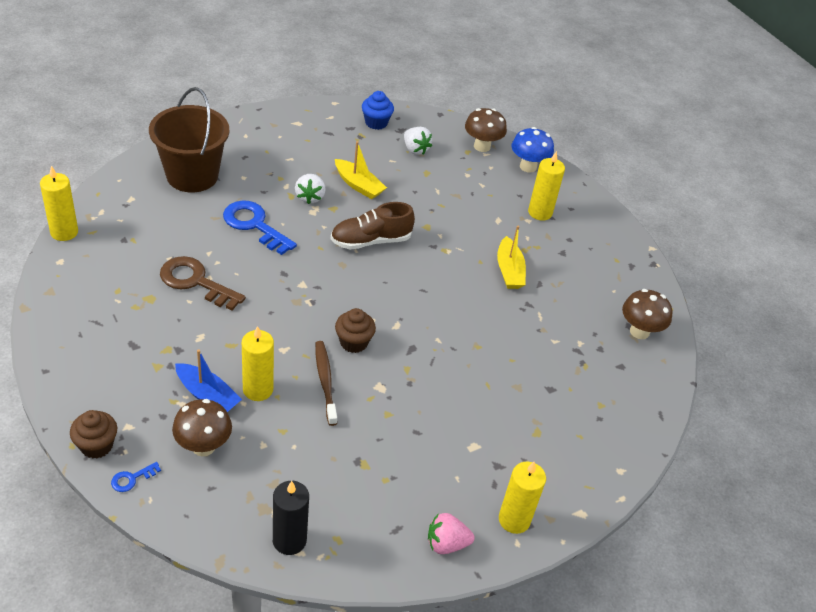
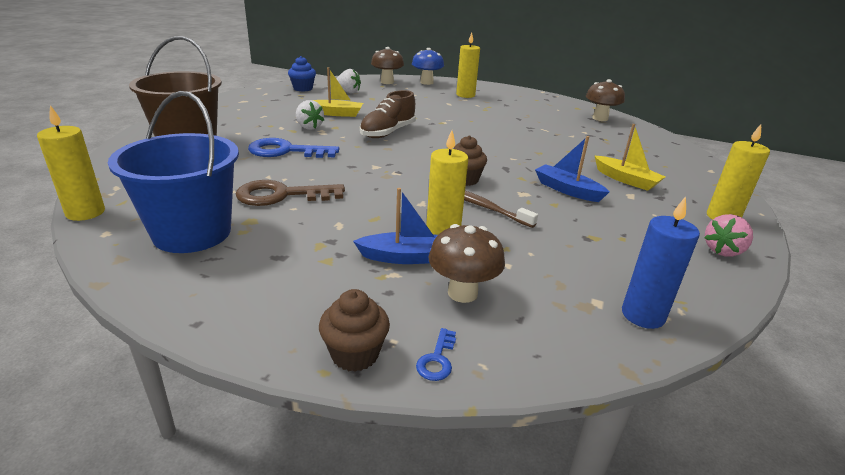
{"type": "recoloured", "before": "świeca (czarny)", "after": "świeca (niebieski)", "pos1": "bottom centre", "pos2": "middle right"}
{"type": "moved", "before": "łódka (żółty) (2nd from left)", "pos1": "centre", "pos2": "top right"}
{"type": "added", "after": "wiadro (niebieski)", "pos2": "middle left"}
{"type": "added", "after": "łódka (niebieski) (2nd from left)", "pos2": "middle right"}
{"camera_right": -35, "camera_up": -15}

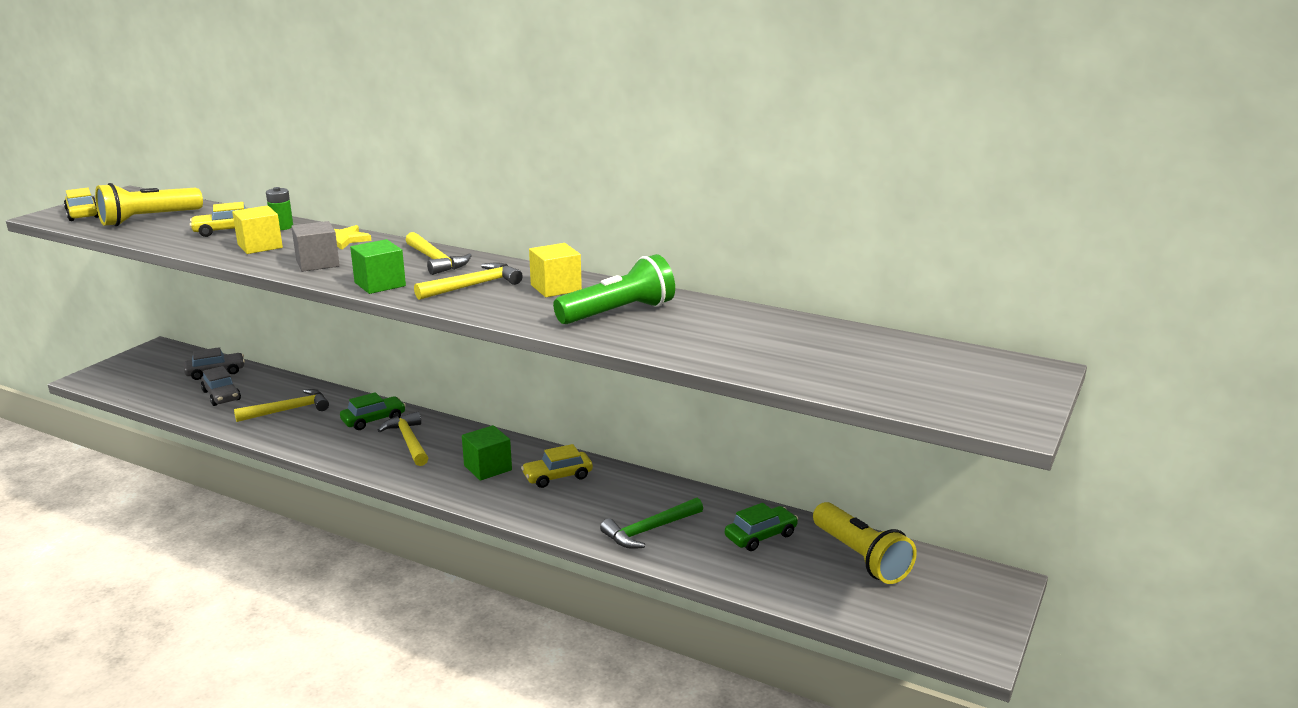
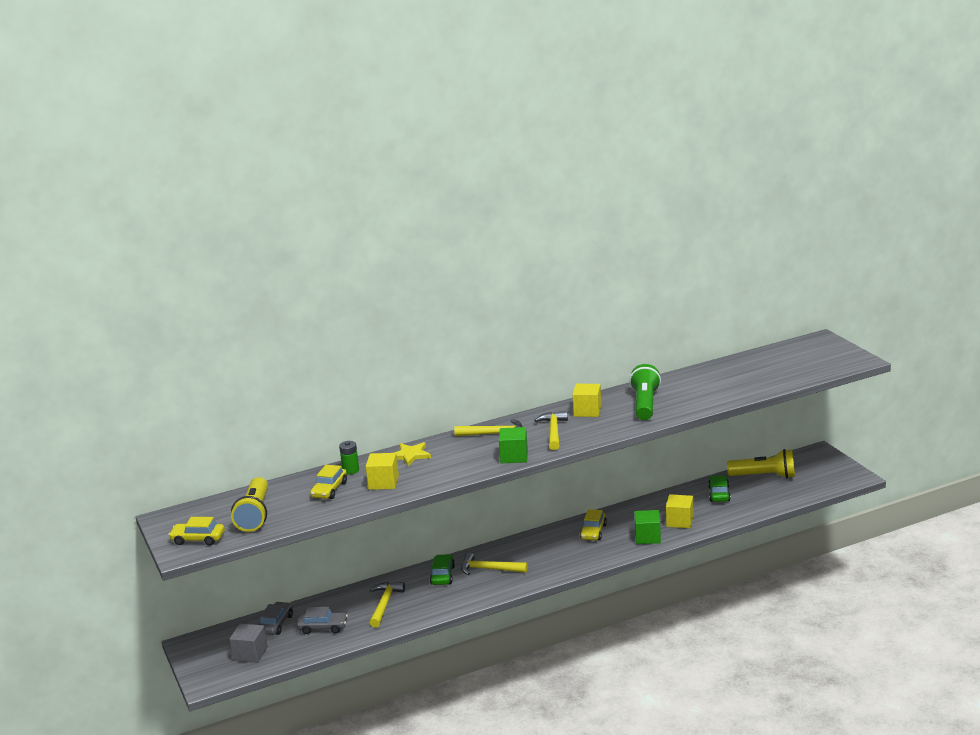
{"type": "moved", "before": "sześcian (szary)", "pos1": "middle left", "pos2": "bottom left"}
{"type": "moved", "before": "sześcian (zielony) (2nd from left)", "pos1": "centre", "pos2": "bottom centre"}
{"type": "replaced", "before": "młotek (zielony)", "after": "sześcian (żółty) (3rd from left)", "pos1": "bottom centre", "pos2": "bottom right"}
{"camera_right": -50, "camera_up": 0}

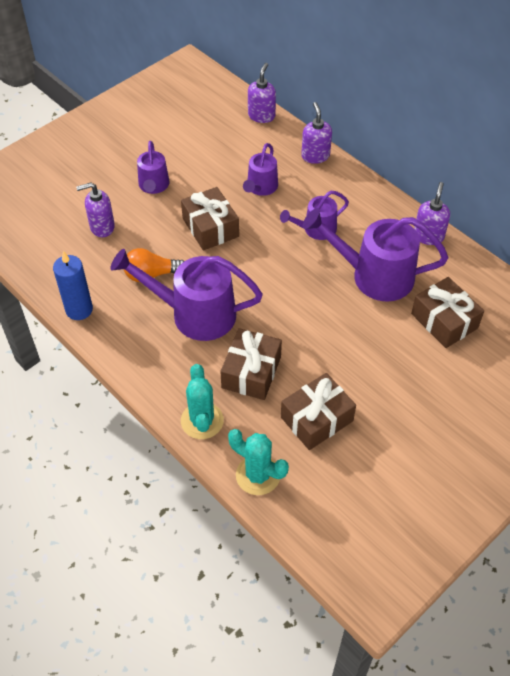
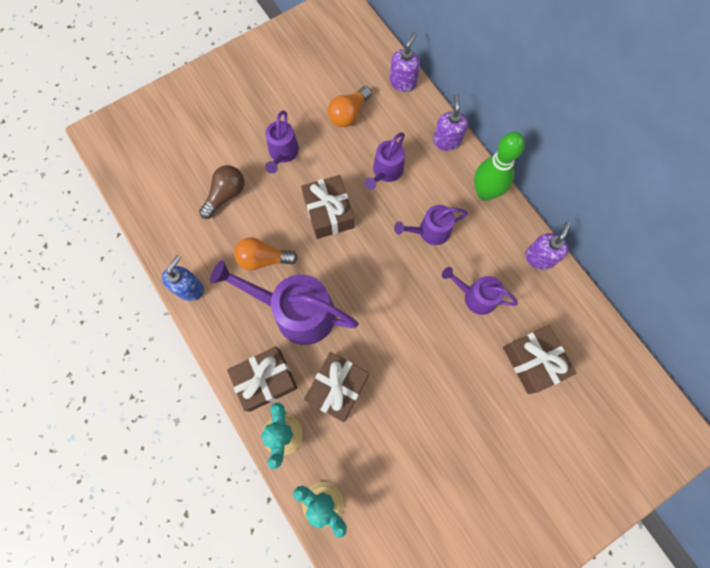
{"type": "replaced", "before": "świeca (niebieski)", "after": "dozownik mydła (niebieski)", "pos1": "middle left", "pos2": "middle left"}
{"type": "replaced", "before": "dozownik mydła (fioletowy) (1st from left)", "after": "żarówka (brązowy)", "pos1": "top left", "pos2": "middle left"}
{"type": "moved", "before": "prezent (brązowy) (3rd from left in the first image)", "after": "prezent (brązowy) (1st from left)", "pos1": "centre", "pos2": "bottom centre"}
{"type": "resized", "before": "konewka (fioletowy) (5th from left)", "pos1": "middle right", "pos2": "middle right", "scale": 0.56}
{"type": "added", "after": "żarówka (pomarańczowy) (2nd from left)", "pos2": "top centre"}
{"type": "added", "after": "kręgiel (zielony)", "pos2": "top right"}
{"camera_right": 10, "camera_up": 20}

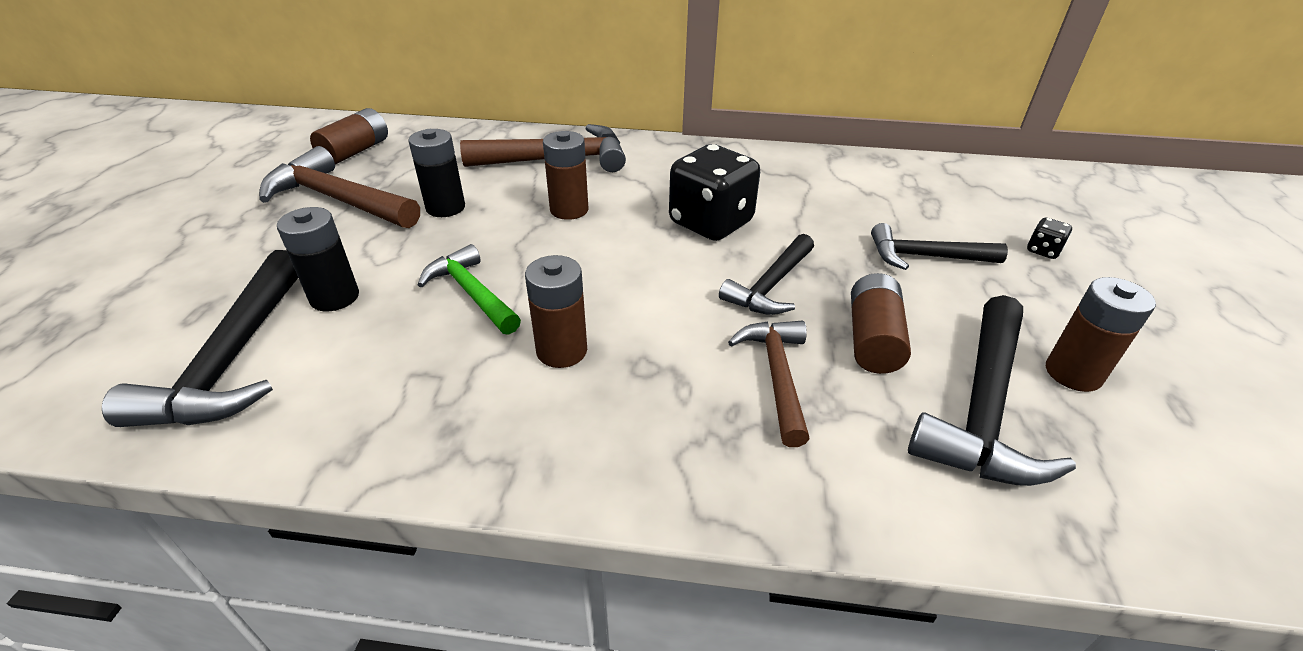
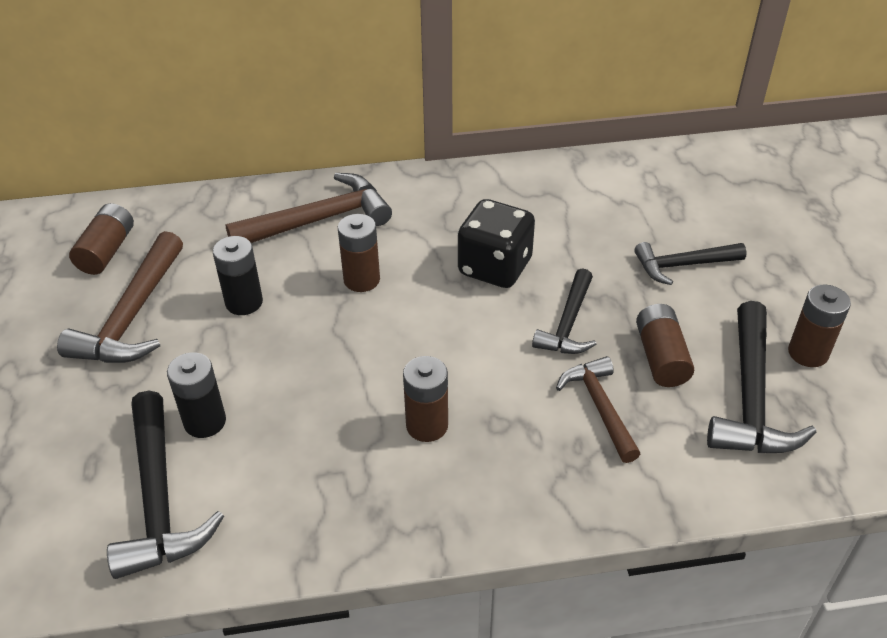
{"type": "turned", "before": "młotek (brązowy) (1st from left)", "pos1": "top left", "pos2": "middle left", "turn": -90}
{"type": "removed", "before": "młotek (zielony)", "pos1": "centre"}
{"type": "removed", "before": "kostka do gry (czarny) (2nd from left)", "pos1": "middle right"}
{"camera_right": -15, "camera_up": 5}

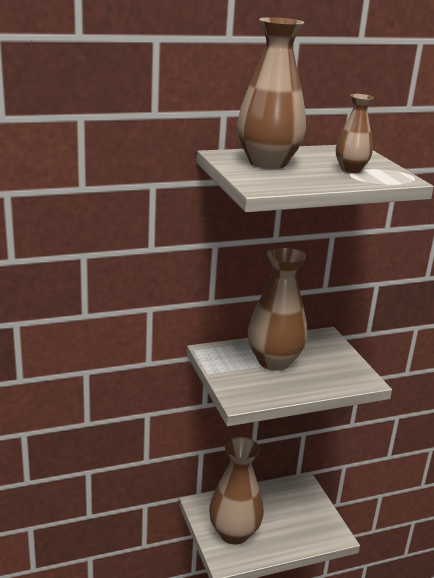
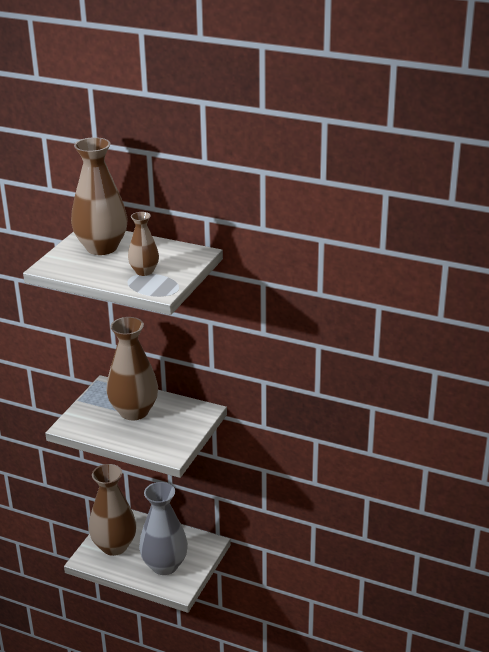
{"type": "added", "after": "wazon (szary)", "pos2": "bottom centre"}
{"camera_right": 45, "camera_up": 5}

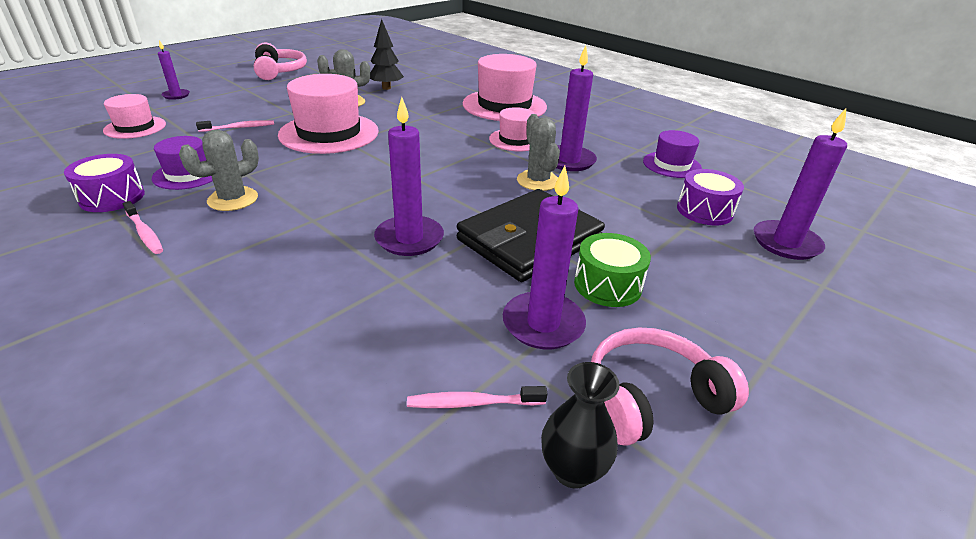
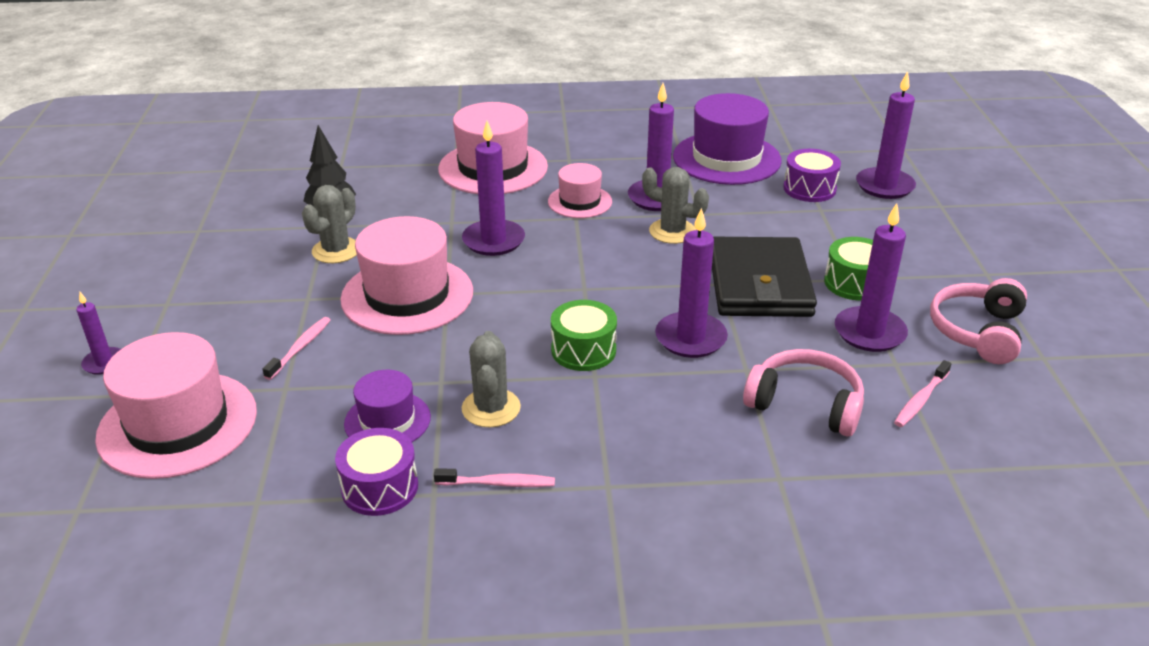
{"type": "resized", "before": "kapelusz (różowy) (1st from left)", "pos1": "top left", "pos2": "middle left", "scale": 1.79}
{"type": "moved", "before": "słuchawki (różowy) (1st from left)", "pos1": "top left", "pos2": "middle right"}
{"type": "removed", "before": "wazon (czarny)", "pos1": "bottom centre"}
{"type": "resized", "before": "kapelusz (fioletowy) (2nd from left)", "pos1": "top right", "pos2": "top centre", "scale": 1.79}
{"type": "added", "after": "świeca (fioletowy) (2nd from left)", "pos2": "top centre"}
{"type": "added", "after": "bęben (zielony) (1st from left)", "pos2": "centre"}
{"camera_right": -45, "camera_up": 0}

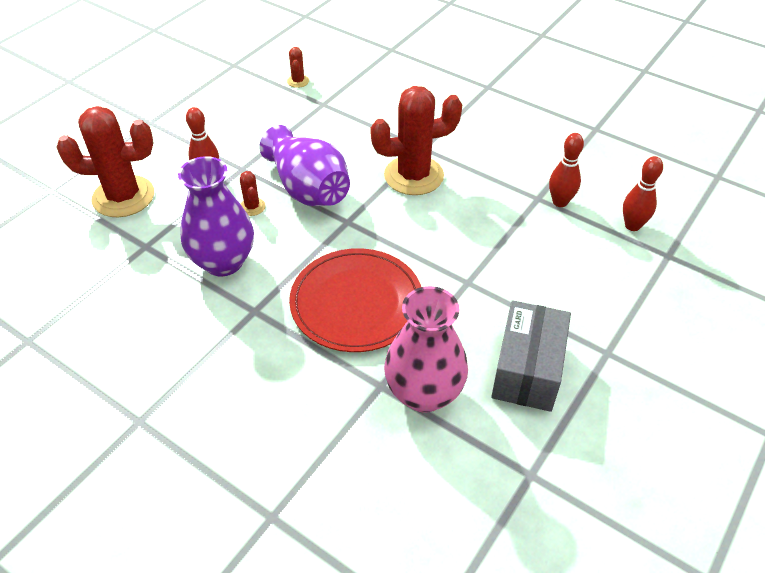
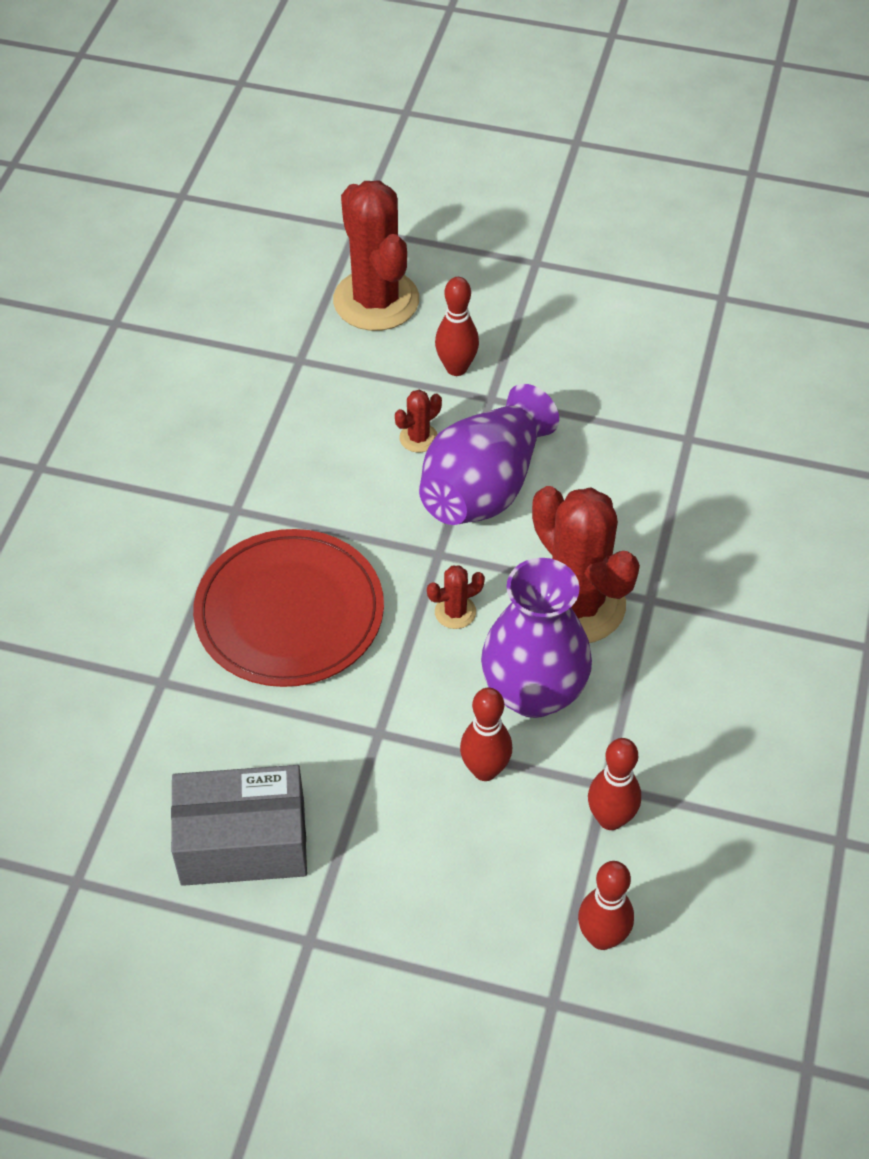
{"type": "moved", "before": "wazon (fioletowy) (1st from left in the first image)", "after": "wazon (fioletowy) (2nd from left)", "pos1": "middle left", "pos2": "centre"}
{"type": "moved", "before": "kaktus (czerwony) (3rd from left)", "pos1": "top centre", "pos2": "centre"}
{"type": "removed", "before": "wazon (różowy)", "pos1": "centre"}
{"type": "added", "after": "kręgiel (czerwony) (2nd from left)", "pos2": "centre"}
{"camera_right": 70, "camera_up": 5}

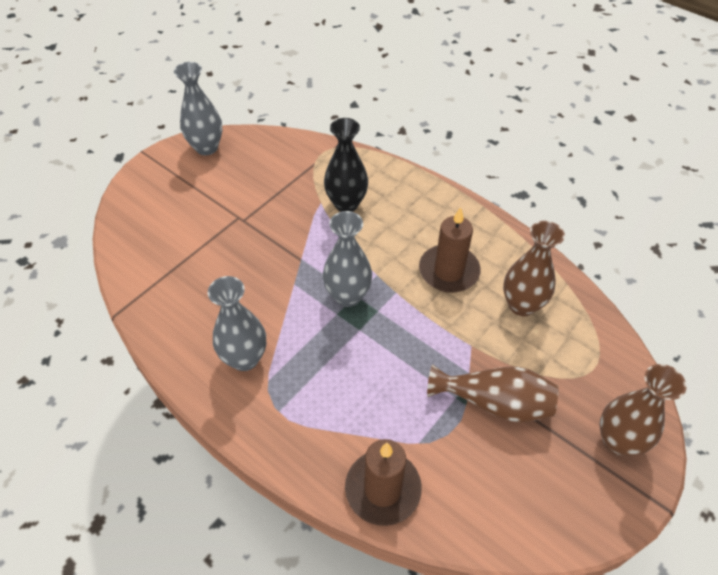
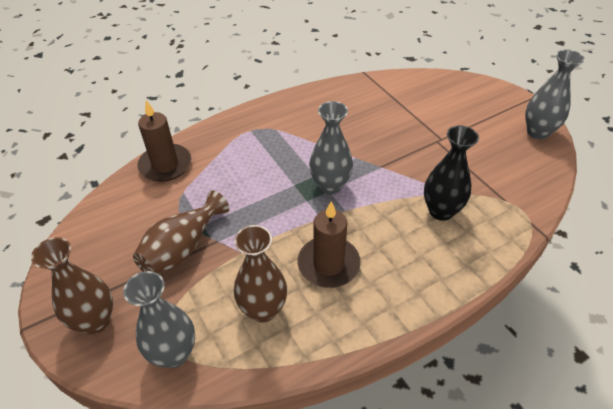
{"type": "moved", "before": "wazon (szary) (2nd from left in the first image)", "after": "wazon (szary) (1st from left)", "pos1": "middle left", "pos2": "bottom left"}
{"camera_right": 110, "camera_up": -5}

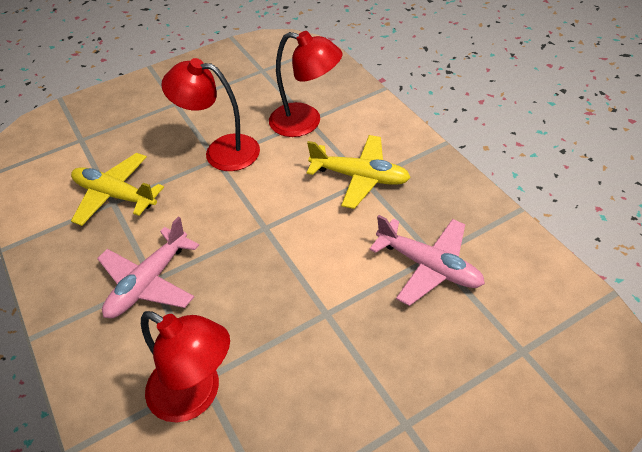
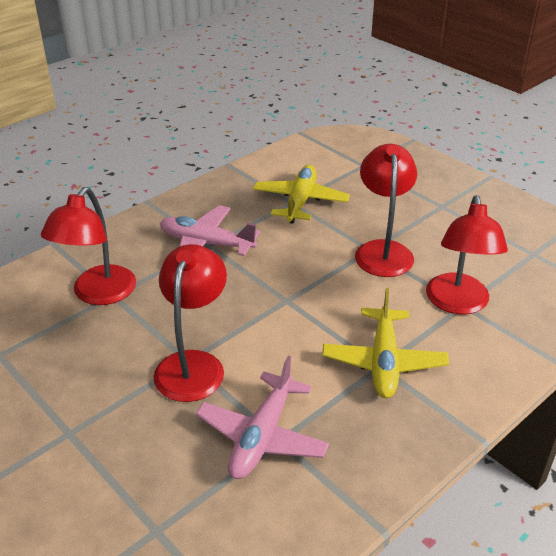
{"type": "added", "after": "lampka (czerwony) (2nd from left)", "pos2": "centre"}
{"camera_right": 75, "camera_up": -10}

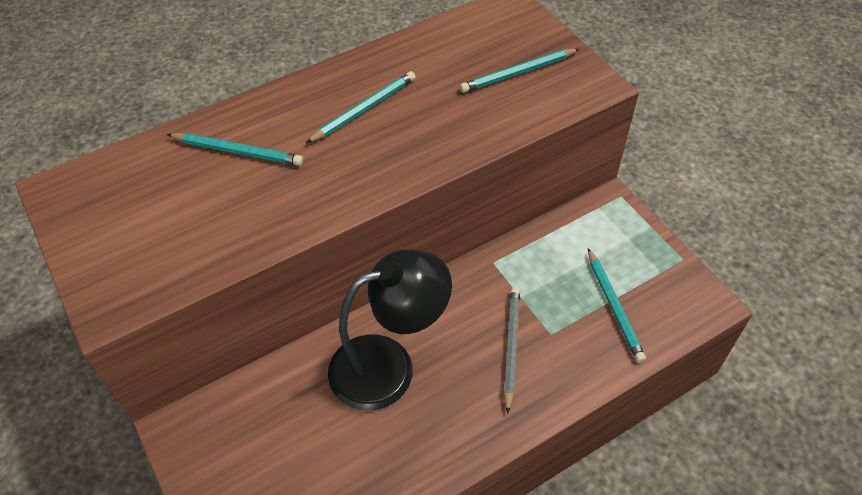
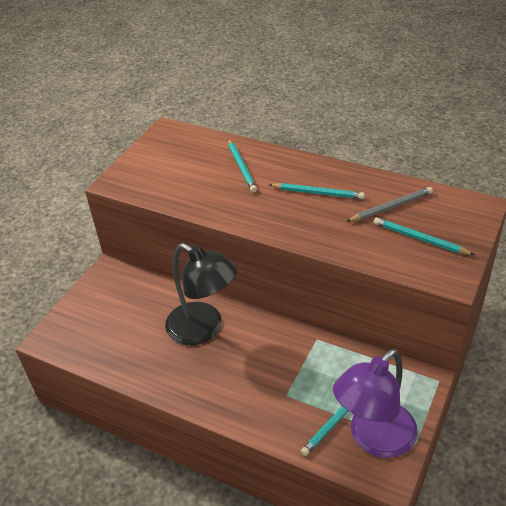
{"type": "moved", "before": "ołówek (szary)", "pos1": "bottom centre", "pos2": "middle right"}
{"type": "added", "after": "lampka (fioletowy)", "pos2": "bottom right"}
{"camera_right": 60, "camera_up": -10}

